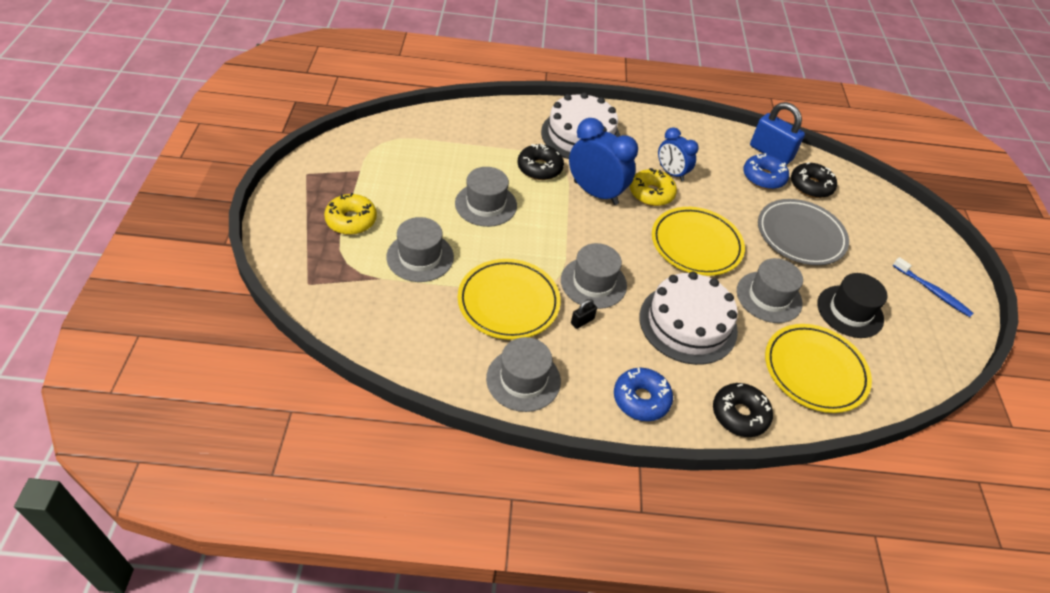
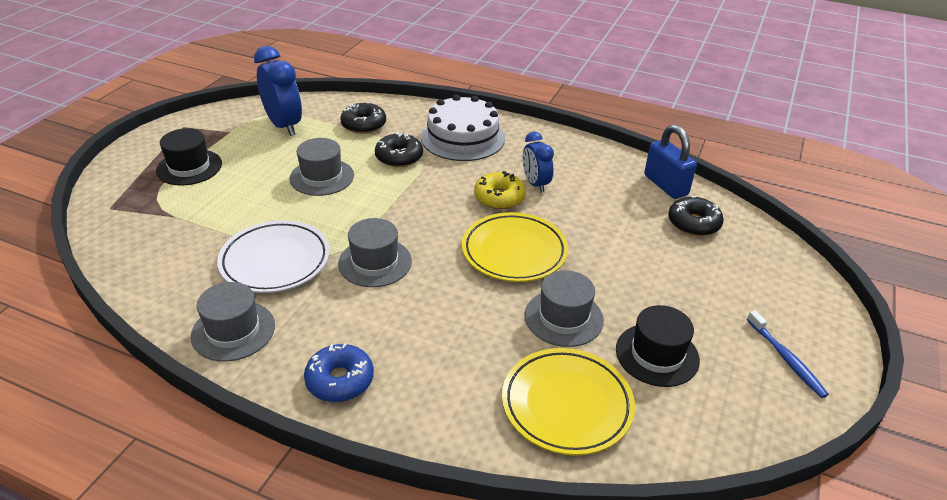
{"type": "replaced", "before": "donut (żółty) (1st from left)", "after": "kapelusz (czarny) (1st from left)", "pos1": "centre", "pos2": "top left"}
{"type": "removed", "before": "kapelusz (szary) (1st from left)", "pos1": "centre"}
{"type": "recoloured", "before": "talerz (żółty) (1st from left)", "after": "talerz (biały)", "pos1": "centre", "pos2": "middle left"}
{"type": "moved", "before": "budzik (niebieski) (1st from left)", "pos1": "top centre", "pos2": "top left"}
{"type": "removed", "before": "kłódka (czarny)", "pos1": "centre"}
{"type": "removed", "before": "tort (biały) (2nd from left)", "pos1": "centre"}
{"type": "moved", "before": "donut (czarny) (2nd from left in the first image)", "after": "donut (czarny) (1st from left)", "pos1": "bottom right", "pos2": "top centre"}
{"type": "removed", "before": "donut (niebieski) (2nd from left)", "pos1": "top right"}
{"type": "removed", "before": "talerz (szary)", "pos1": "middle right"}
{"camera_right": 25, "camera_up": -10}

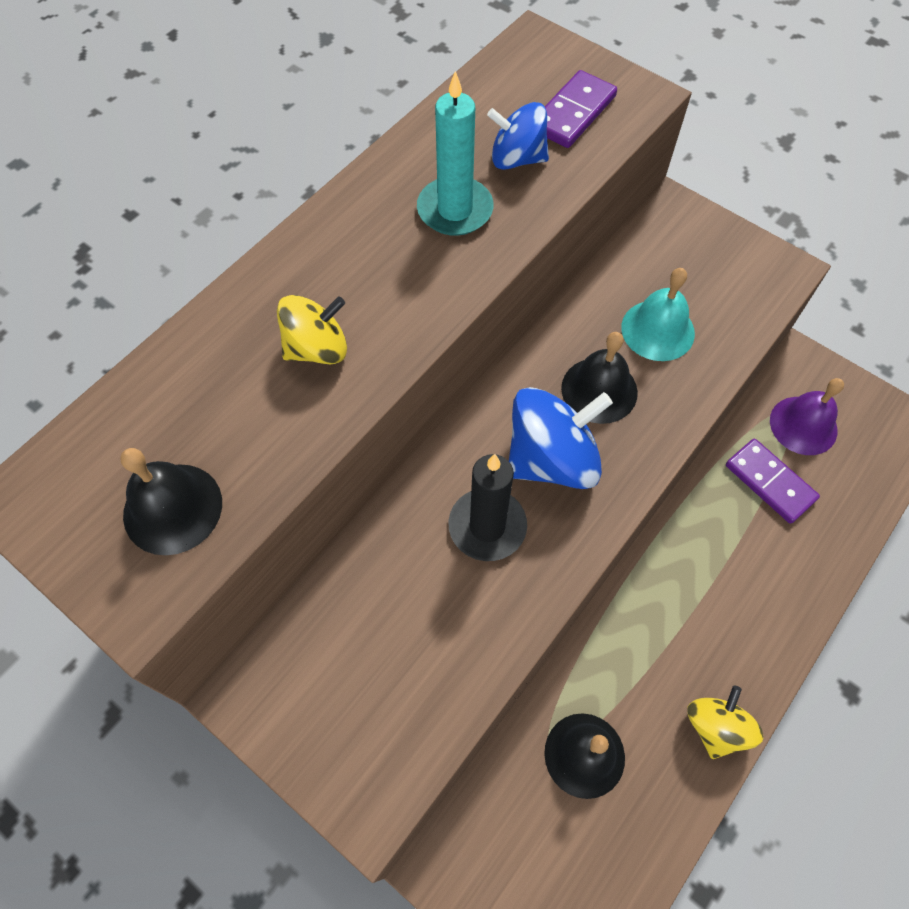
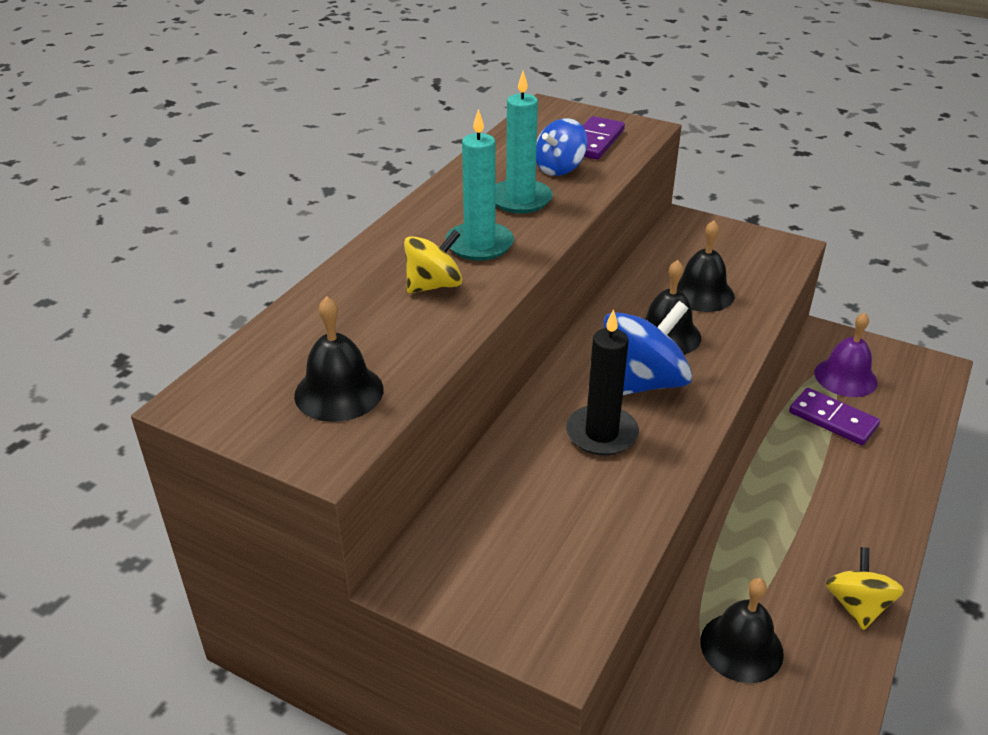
{"type": "turned", "before": "bączek (niebieski) (1st from left)", "pos1": "top centre", "pos2": "top centre", "turn": -45}
{"type": "recoloured", "before": "dzwonek (turkusowy)", "after": "dzwonek (czarny) (3rd from left)", "pos1": "middle right", "pos2": "middle right"}
{"type": "added", "after": "świeca (turkusowy) (1st from left)", "pos2": "top centre"}
{"camera_right": -10, "camera_up": -25}

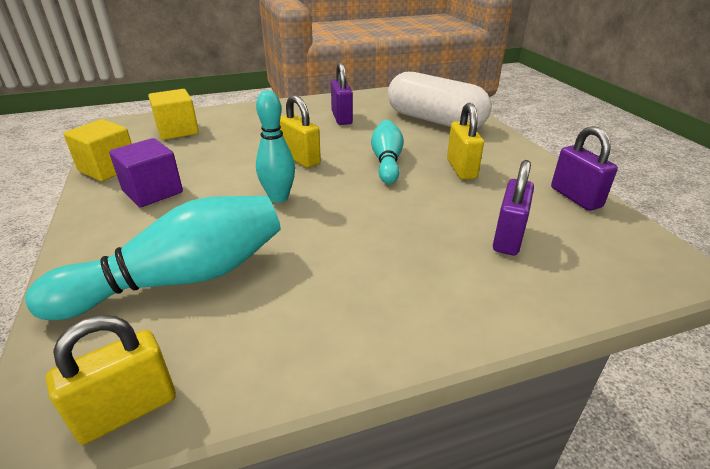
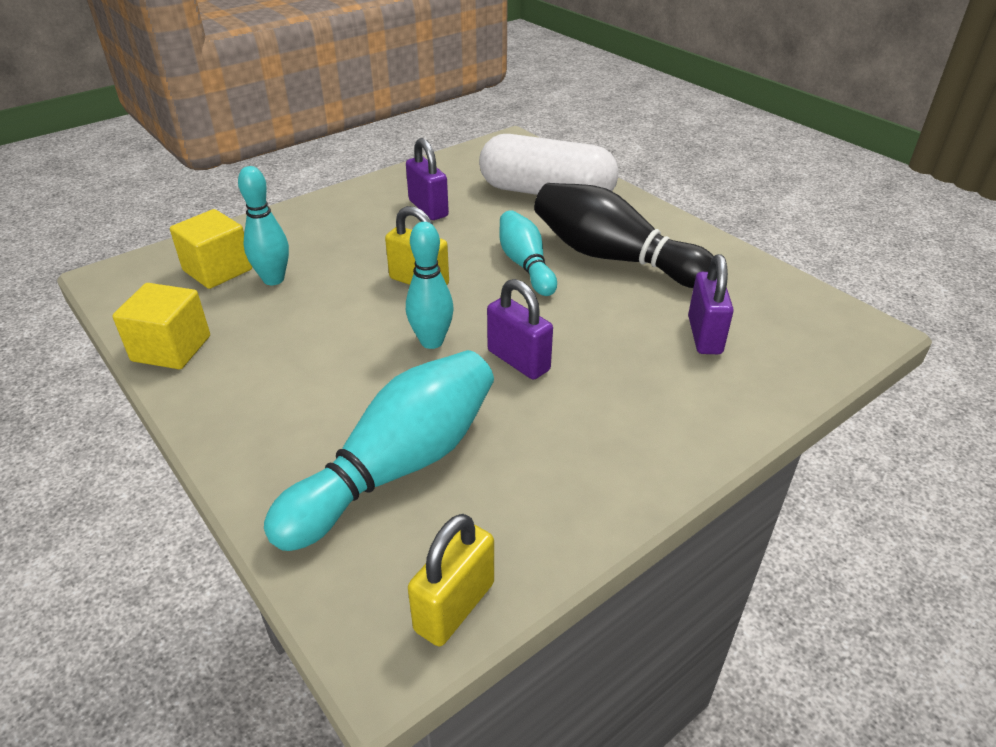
{"type": "removed", "before": "sześcian (fioletowy)", "pos1": "middle left"}
{"type": "replaced", "before": "kłódka (żółty) (3rd from left)", "after": "kręgiel (czarny)", "pos1": "top centre", "pos2": "top centre"}
{"type": "moved", "before": "kłódka (fioletowy) (3rd from left in the first image)", "after": "kłódka (fioletowy) (2nd from left)", "pos1": "middle right", "pos2": "centre"}
{"type": "added", "after": "kręgiel (turkusowy) (1st from left)", "pos2": "top left"}
{"camera_right": -20, "camera_up": 5}

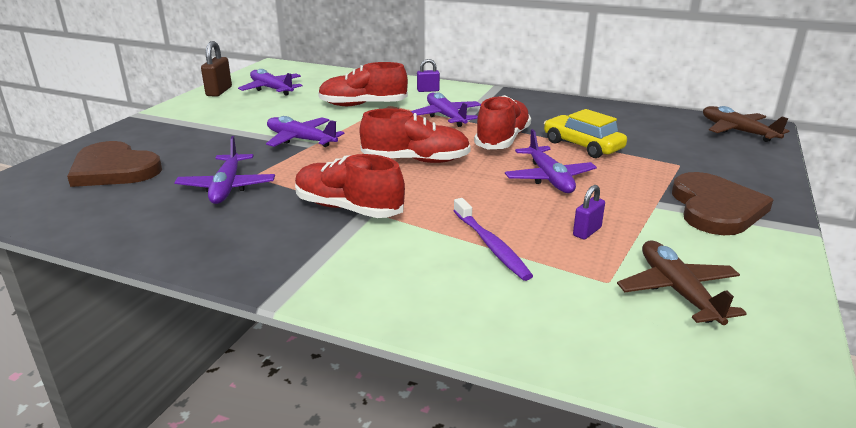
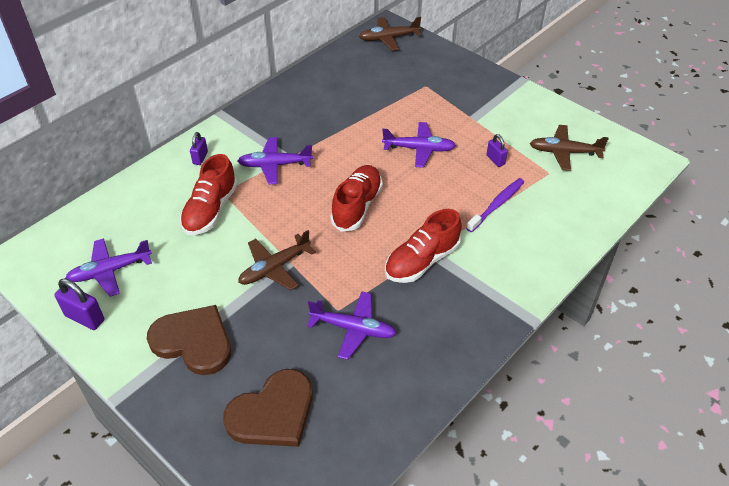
{"type": "recoloured", "before": "kłódka (brązowy)", "after": "kłódka (fioletowy) (1st from left)", "pos1": "top left", "pos2": "middle left"}
{"type": "recoloured", "before": "samolot (fioletowy) (3rd from left)", "after": "samolot (brązowy) (1st from left)", "pos1": "top centre", "pos2": "centre"}
{"type": "turned", "before": "szczoteczka do zębów (fioletowy)", "pos1": "centre", "pos2": "middle right", "turn": -45}
{"type": "removed", "before": "but (czerwony) (4th from left)", "pos1": "top centre"}
{"type": "removed", "before": "samochód (żółty)", "pos1": "top right"}
{"type": "moved", "before": "serce (brązowy) (2nd from left in the first image)", "after": "serce (brązowy) (1st from left)", "pos1": "middle right", "pos2": "bottom left"}
{"camera_right": -70, "camera_up": 20}

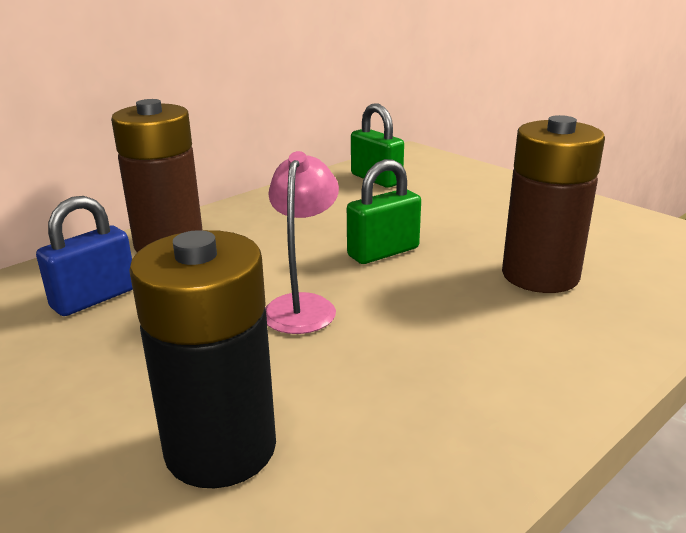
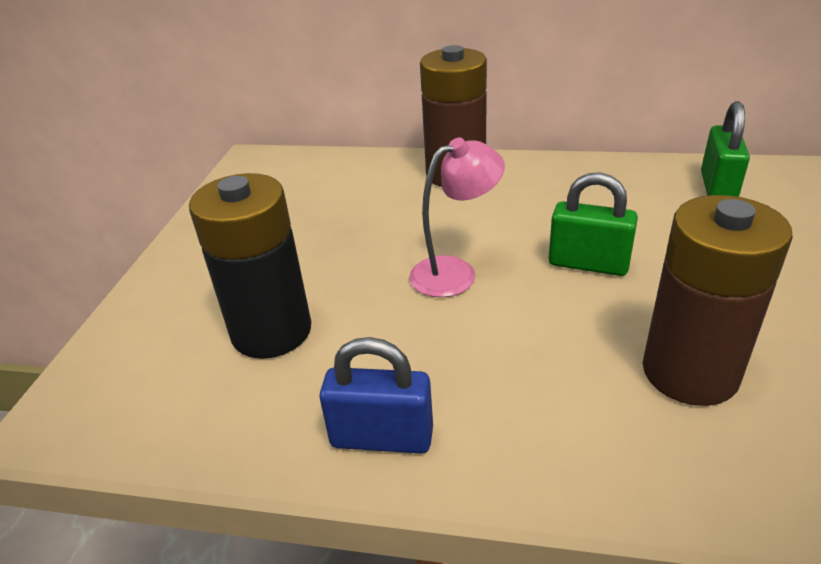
{"type": "moved", "before": "kłódka (niebieski)", "pos1": "middle left", "pos2": "bottom centre"}
{"camera_right": 55, "camera_up": 10}

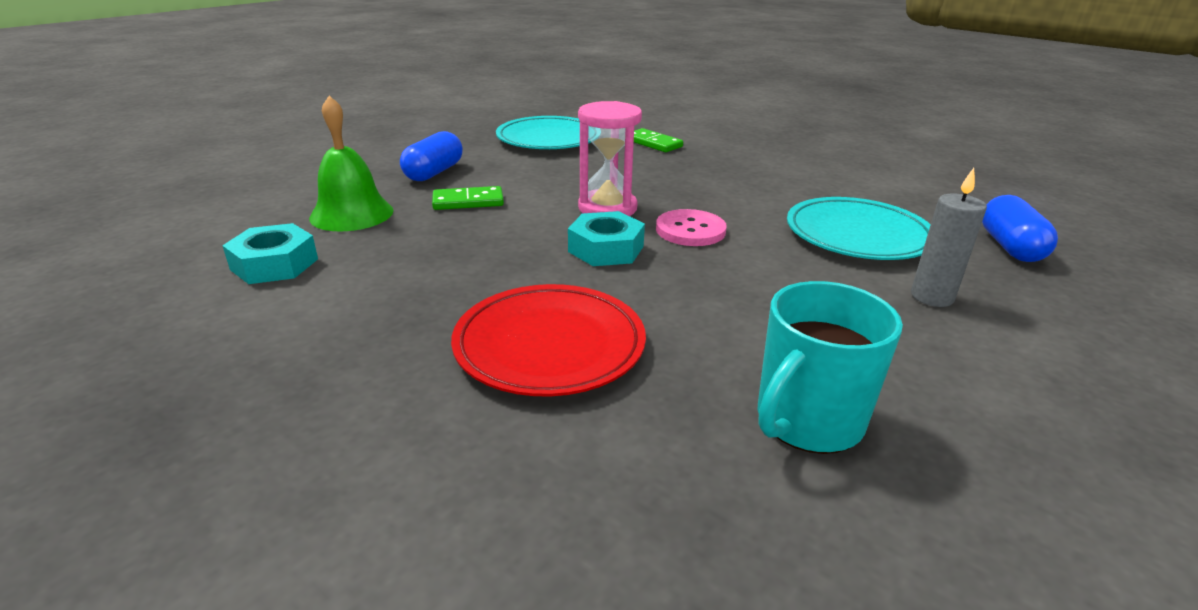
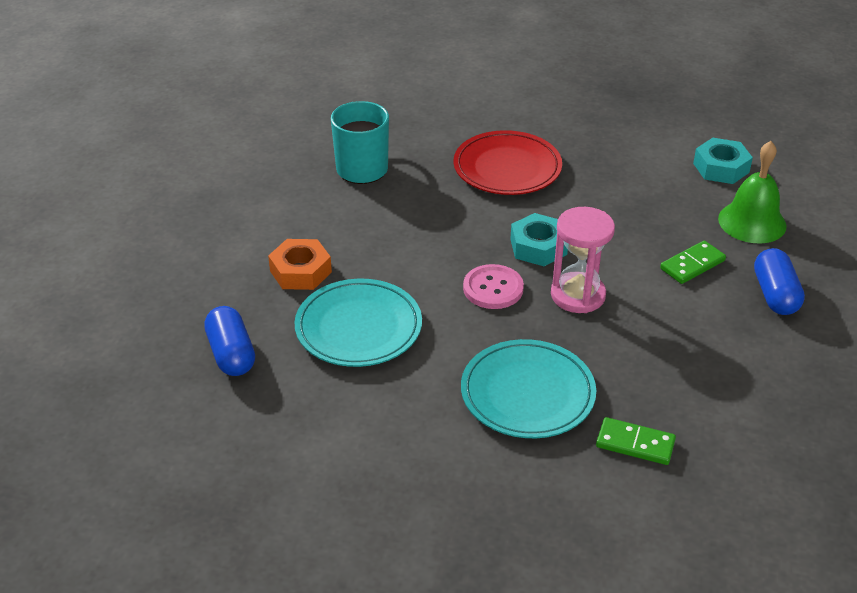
{"type": "moved", "before": "talerz (turkusowy) (1st from left in the first image)", "after": "talerz (turkusowy) (2nd from left)", "pos1": "top centre", "pos2": "centre"}
{"type": "replaced", "before": "świeca (szary)", "after": "nakrętka (pomarańczowy)", "pos1": "middle right", "pos2": "centre"}
{"camera_right": 155, "camera_up": 10}

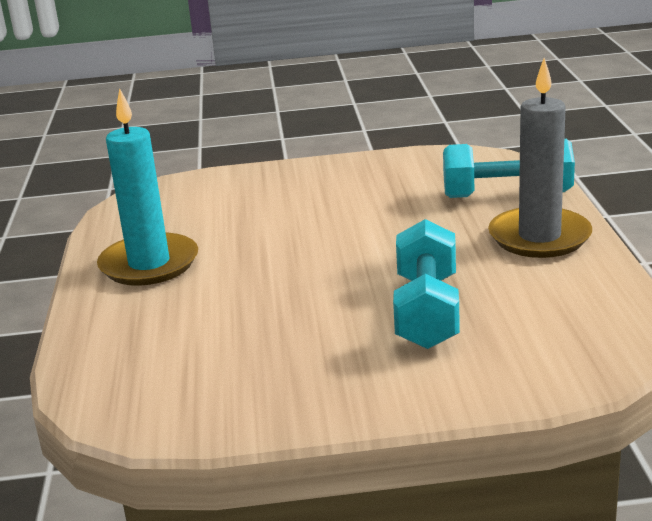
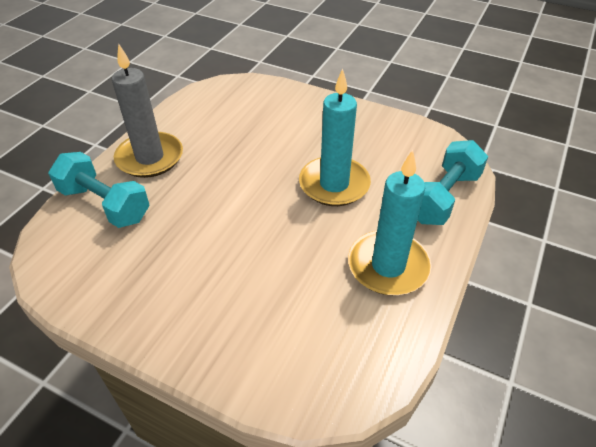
{"type": "moved", "before": "hantel (turkusowy) (1st from left in the first image)", "after": "hantel (turkusowy) (2nd from left)", "pos1": "centre", "pos2": "middle right"}
{"type": "added", "after": "świeca (turkusowy) (1st from left)", "pos2": "top centre"}
{"camera_right": -150, "camera_up": 20}

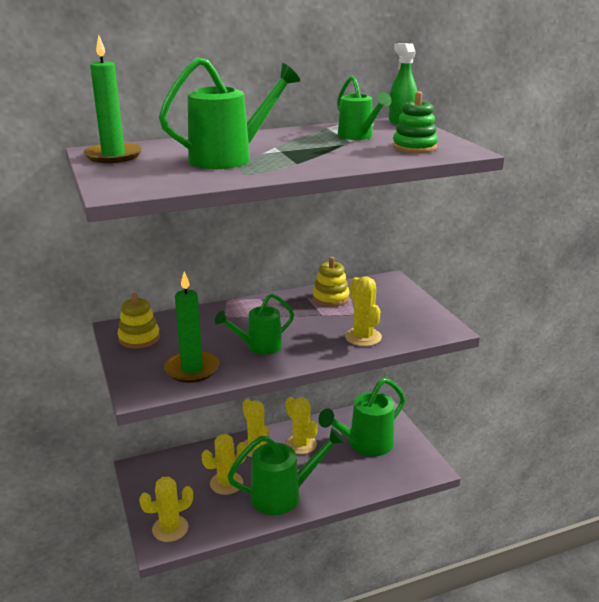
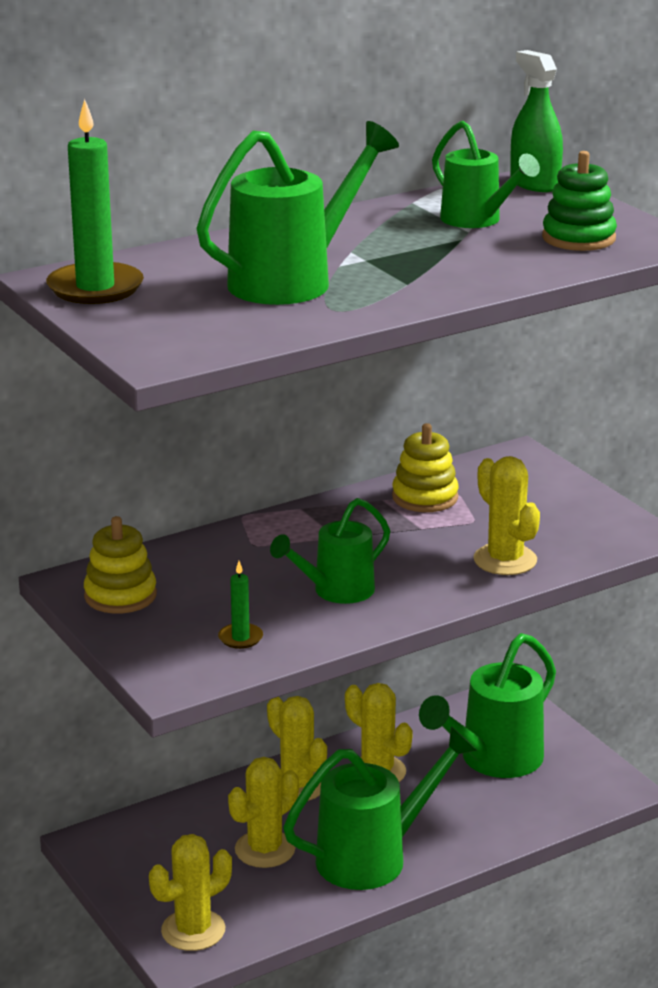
{"type": "resized", "before": "świeca (zielony) (2nd from left)", "pos1": "middle left", "pos2": "centre", "scale": 0.48}
{"camera_right": -10, "camera_up": 0}

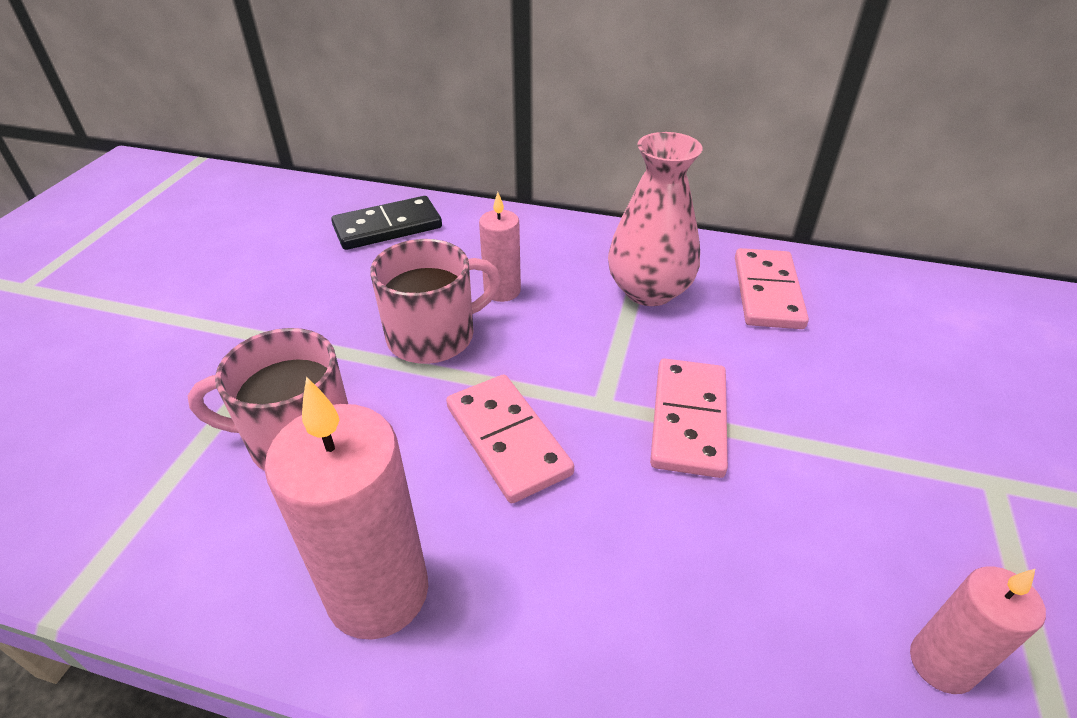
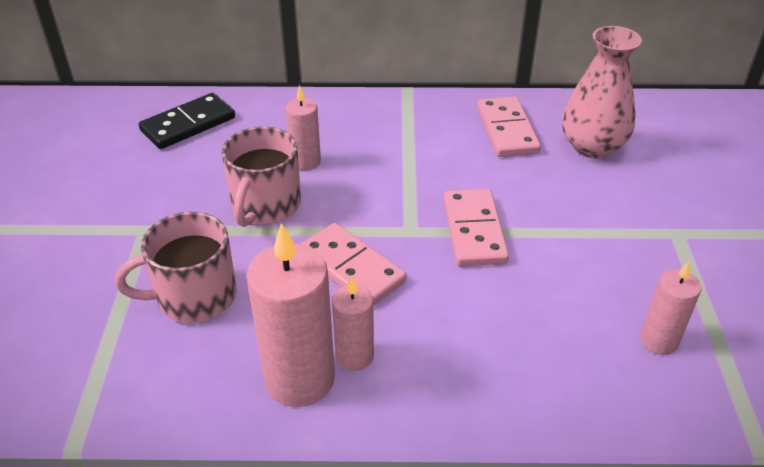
{"type": "turned", "before": "kubek (różowy) (2nd from left)", "pos1": "centre", "pos2": "centre", "turn": 150}
{"type": "moved", "before": "wazon (różowy)", "pos1": "top centre", "pos2": "top right"}
{"type": "added", "after": "świeca (różowy) (3rd from left)", "pos2": "bottom centre"}
{"camera_right": -15, "camera_up": 0}

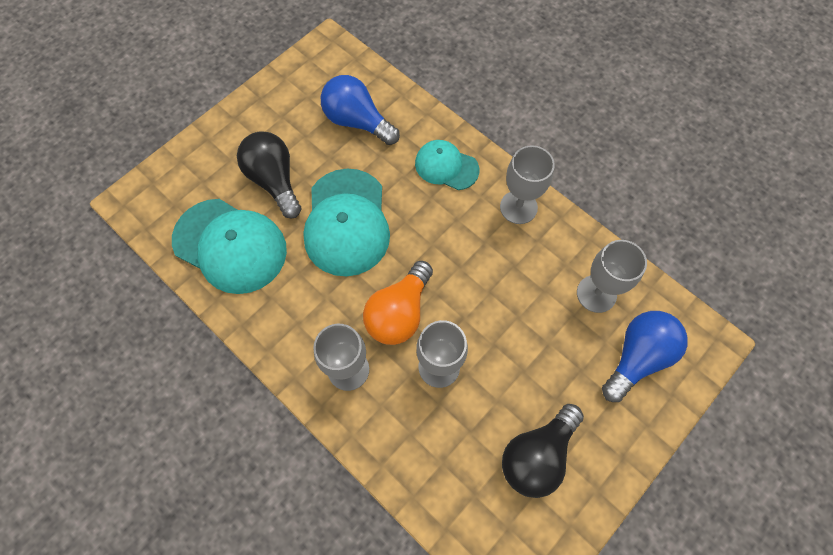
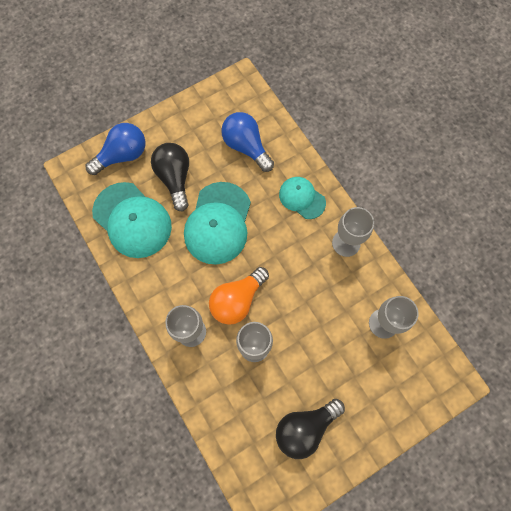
{"type": "moved", "before": "żarówka (niebieski) (2nd from left in the first image)", "after": "żarówka (niebieski) (1st from left)", "pos1": "middle right", "pos2": "top left"}
{"camera_right": 15, "camera_up": 5}

